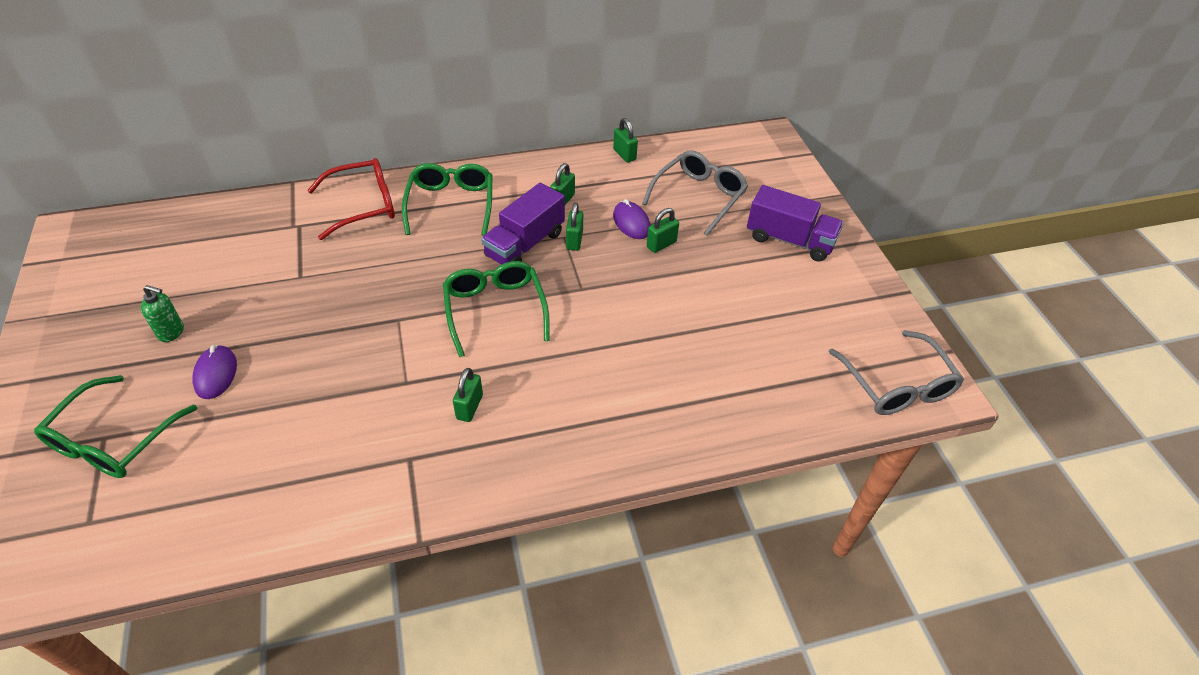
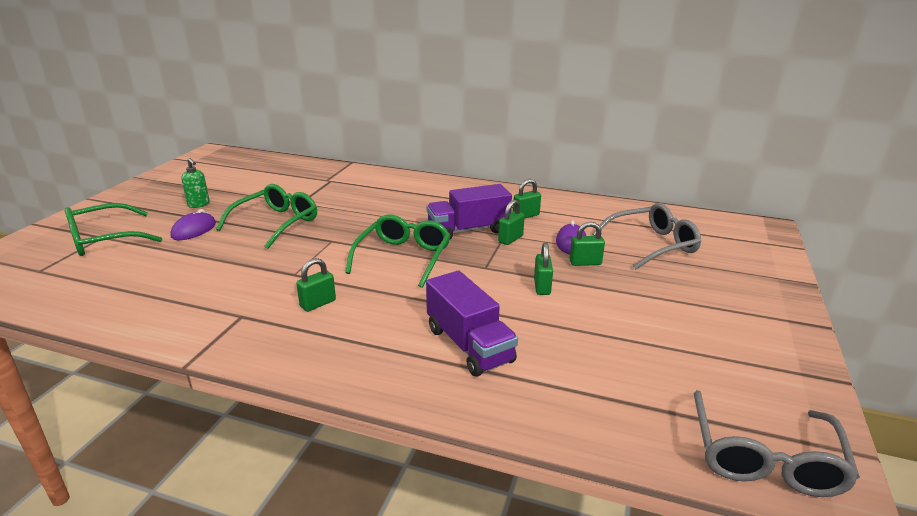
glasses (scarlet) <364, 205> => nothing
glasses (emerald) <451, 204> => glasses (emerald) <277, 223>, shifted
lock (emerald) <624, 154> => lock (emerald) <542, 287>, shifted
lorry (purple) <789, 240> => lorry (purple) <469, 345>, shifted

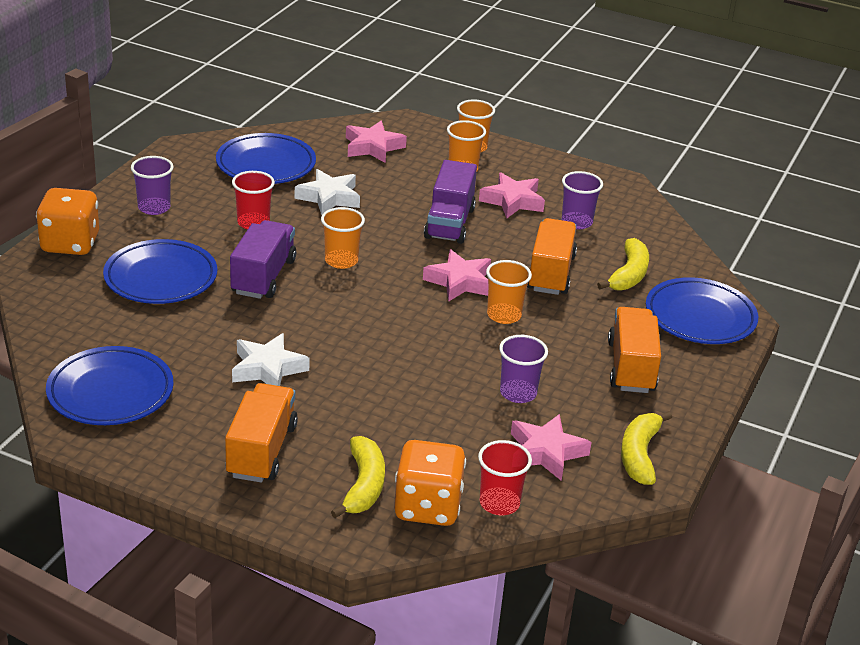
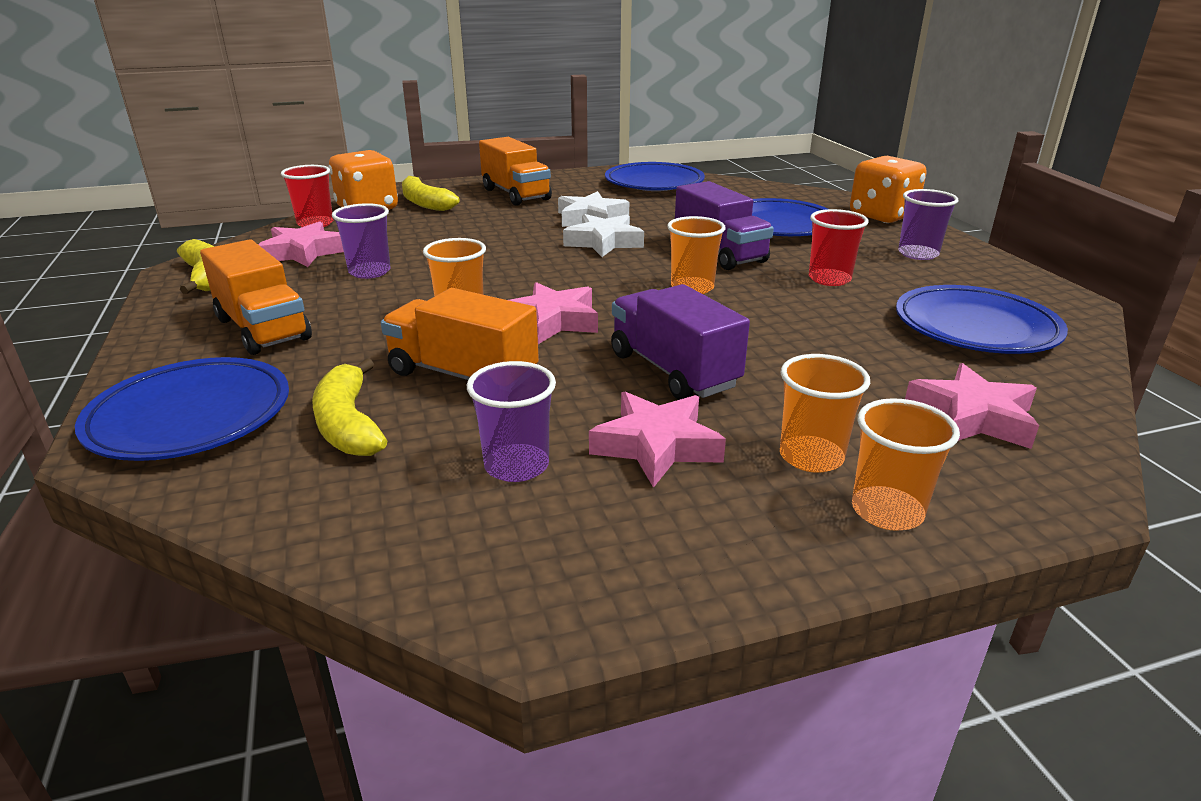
star shape (snow-white) <329, 197> => star shape (snow-white) <604, 242>, shifted
lorry (bright orange) <550, 273> => lorry (bright orange) <463, 375>, 150 degrees clockwise

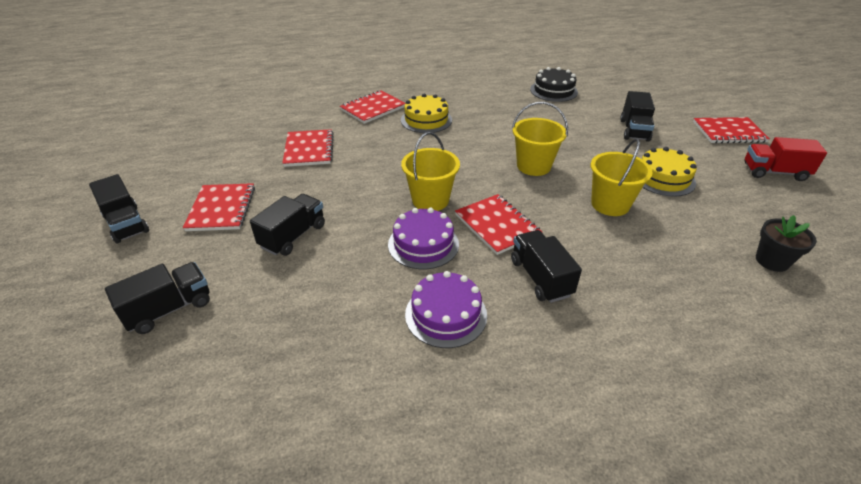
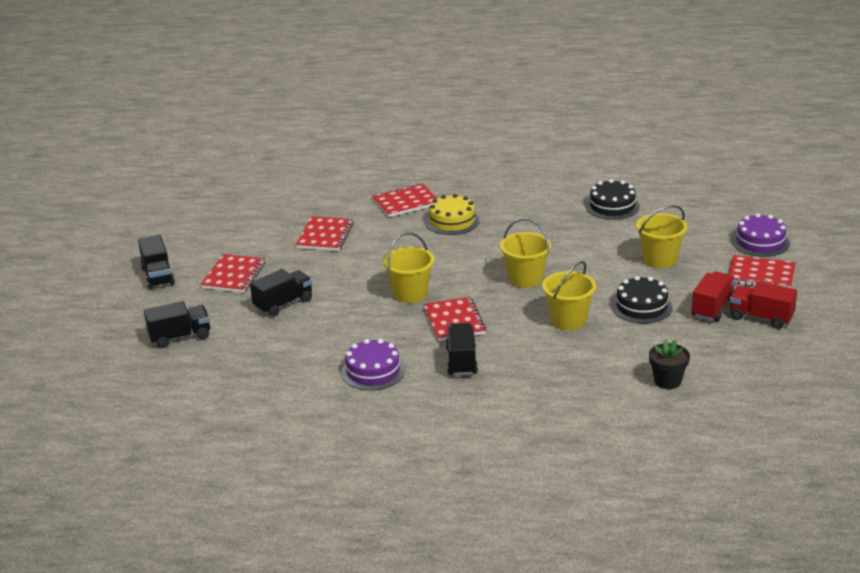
layer cake (purple) <423, 244> => layer cake (purple) <760, 242>, shifted
lorry (black) <634, 130> => pail (bright yellow) <660, 259>
layer cake (bright yellow) <663, 178> => layer cake (black) <641, 306>
nothing => lorry (scarlet) <712, 308>

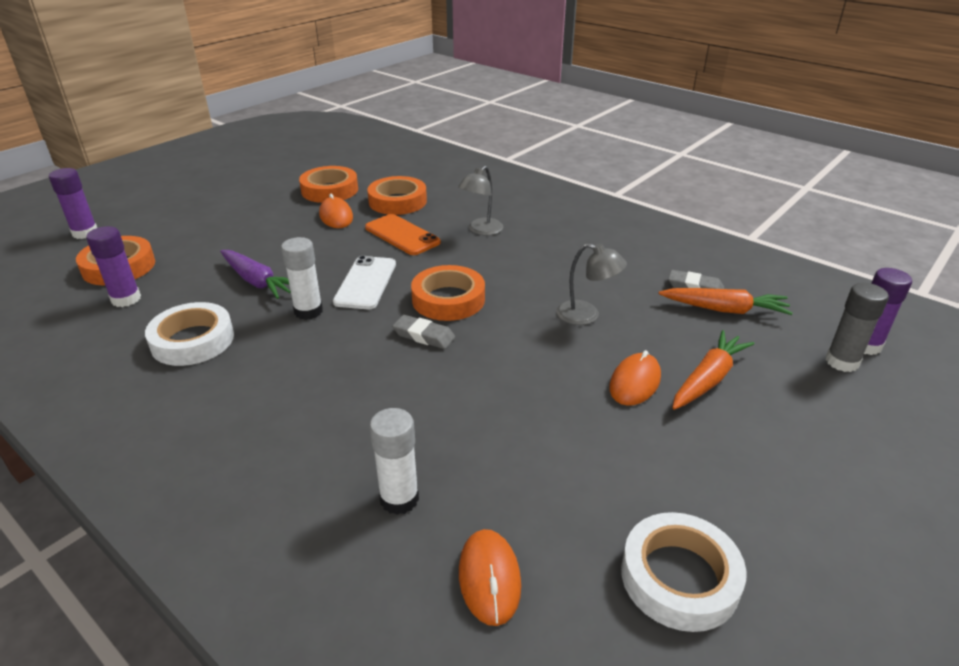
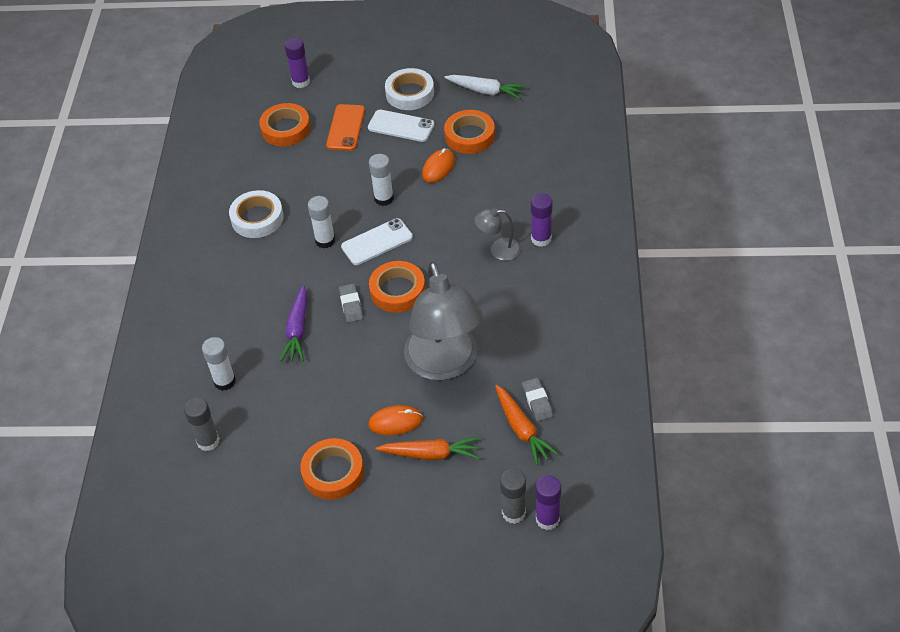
glue stick (purple) <126, 299> => glue stick (purple) <541, 239>, shifted
root vegetable (purple) <257, 281> => root vegetable (purple) <297, 330>, shifted
phone (bright orange) <402, 235> => phone (bright orange) <346, 128>, shifted
sticky tape (bright orange) <397, 201> => sticky tape (bright orange) <333, 472>, shifted
computer mouse (bright orange) <489, 578> => glue stick (gray) <208, 441>
reading lamp (gray) <586, 315> => reading lamp (gray) <445, 364>, x2.26
sticky tape (snow-white) <679, 577> => sticky tape (snow-white) <410, 93>, shifted
nothing => phone (snow-white) <401, 126>
nothing => glue stick (snow-white) <384, 198>
nothing => root vegetable (snow-white) <485, 91>

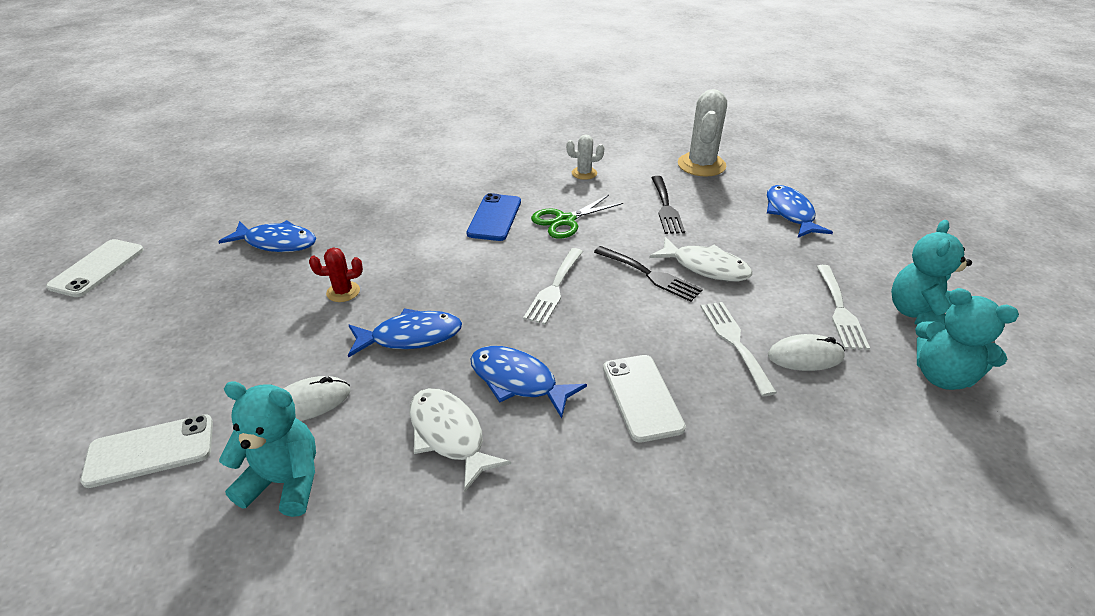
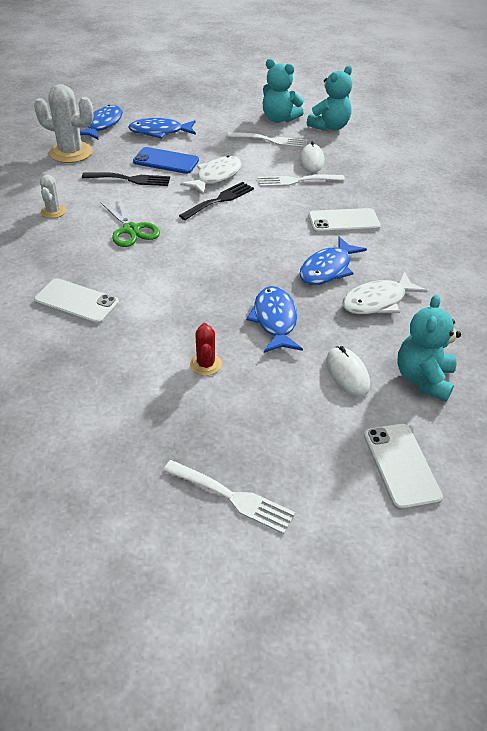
phone (snow-white) <97, 268> => phone (snow-white) <76, 302>, shifted
fish figure (cobalt) <277, 243> => fish figure (cobalt) <103, 124>, shifted
phone (cobalt) <494, 217> => phone (cobalt) <166, 161>, shifted
table fork (snow-white) <554, 288> => table fork (snow-white) <233, 497>, shifted

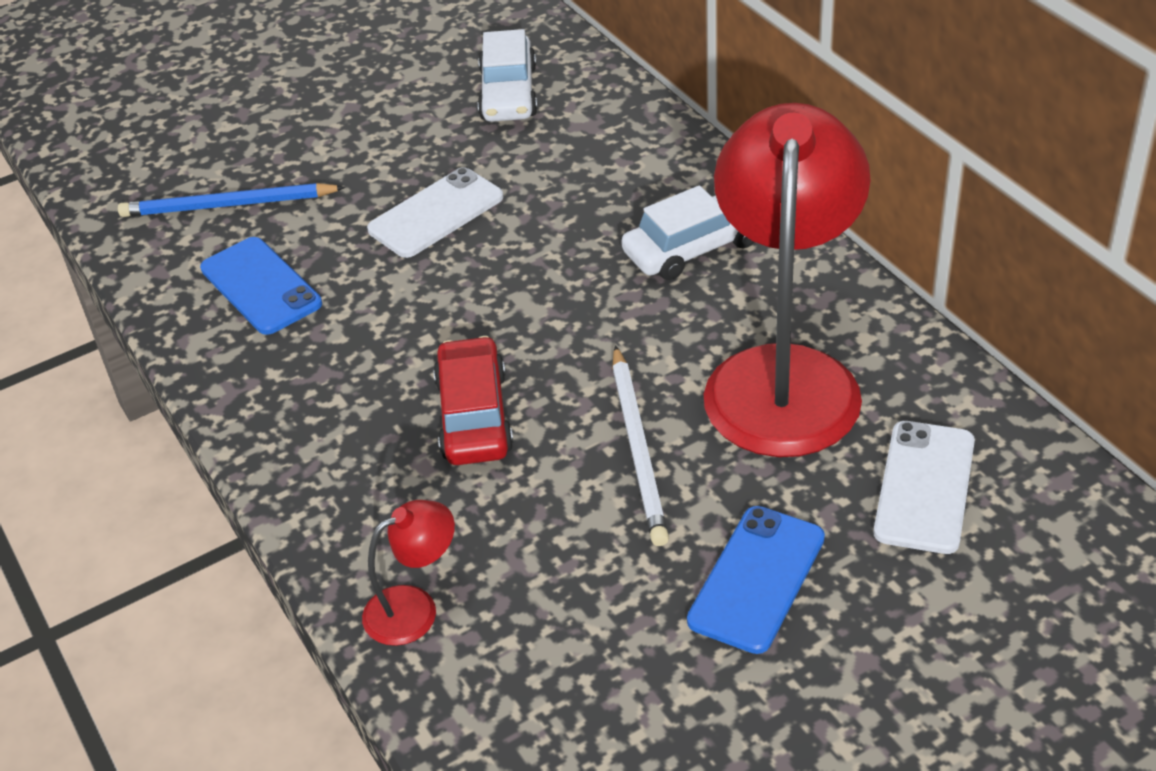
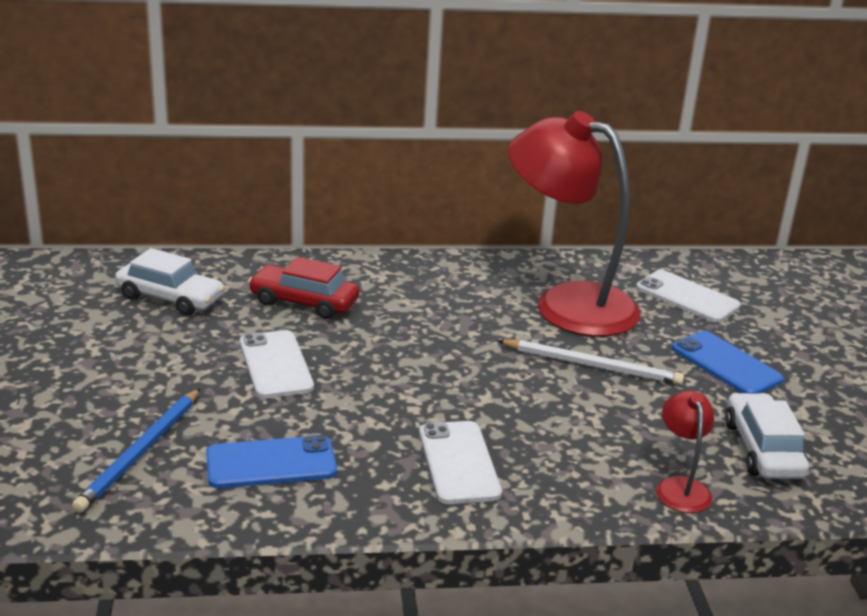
toy car (scarlet) <474, 415> => toy car (scarlet) <304, 302>, shifted
toy car (snow-white) <695, 247> => toy car (snow-white) <762, 449>, shifted
nothing => phone (snow-white) <458, 462>

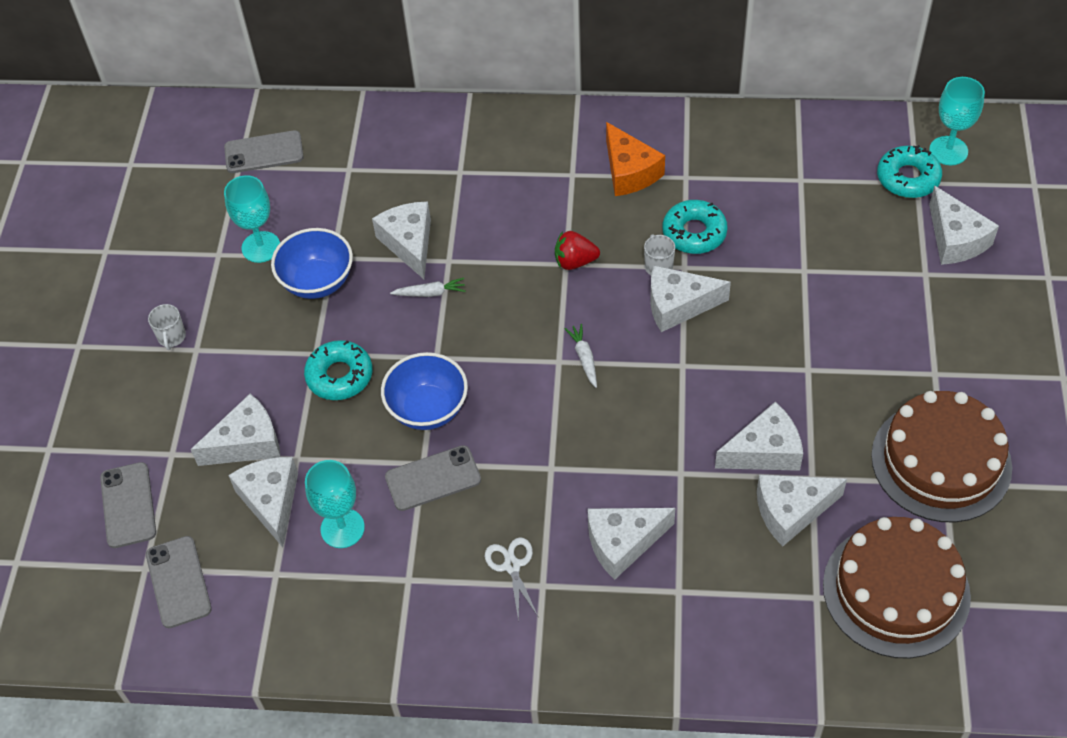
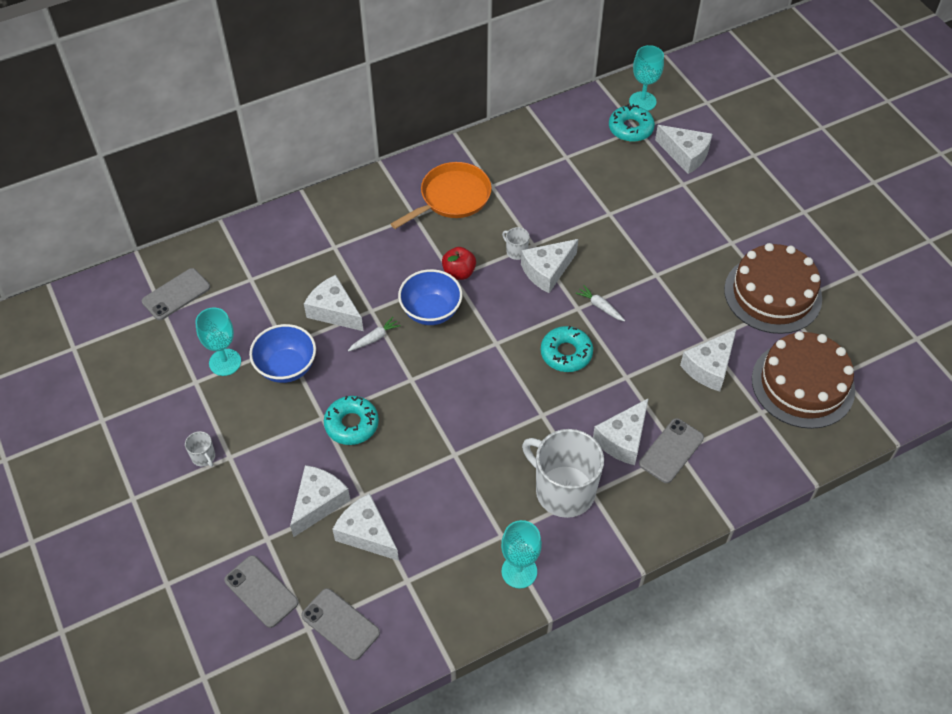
chalice (teal) <342, 528> => chalice (teal) <519, 571>, shifted
deep dish (cobalt) <428, 409> => deep dish (cobalt) <431, 311>, shifted
phone (gray) <433, 478> => phone (gray) <671, 451>, shifted
scissors (snow-white) <512, 566> => coffee mug (snow-white) <563, 490>
strawberry (scarlet) <575, 261> => apple (scarlet) <459, 272>
root vegetable (snow-white) <584, 358> => root vegetable (snow-white) <600, 306>, shifted
cheese (bright orange) <629, 172> => skillet (bright orange) <452, 197>
doughnut (teal) <694, 233> => doughnut (teal) <566, 353>, shifted
cheese (snow-white) <764, 451> => nothing

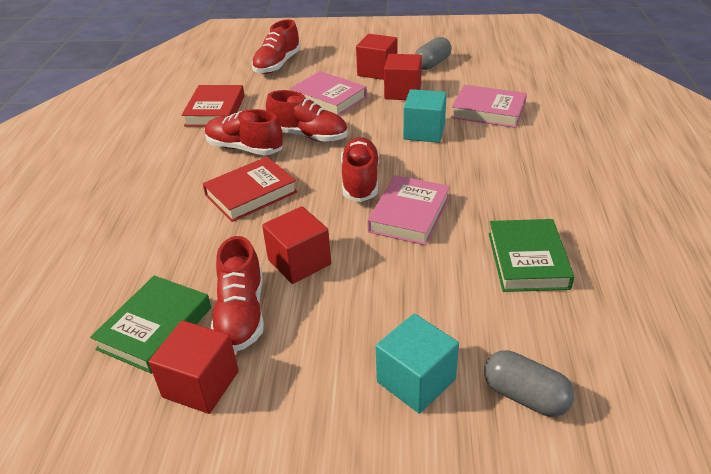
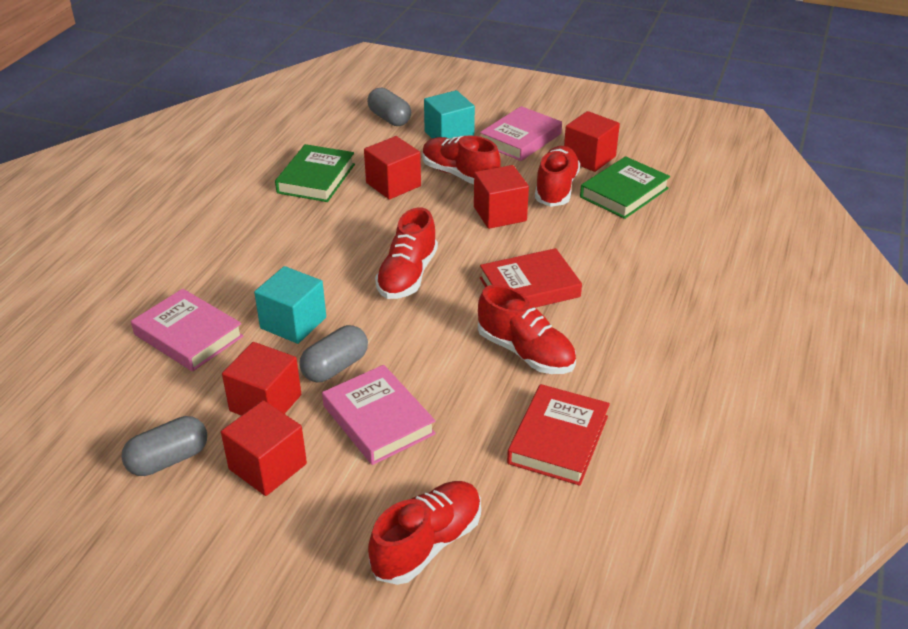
shoe (scarlet) <308, 136> => shoe (scarlet) <459, 175>, shifted
hardback (pink) <409, 215> => hardback (pink) <520, 139>, shifted
nothing => pill shape (gray) <335, 367>
nothing => cube (scarlet) <393, 184>

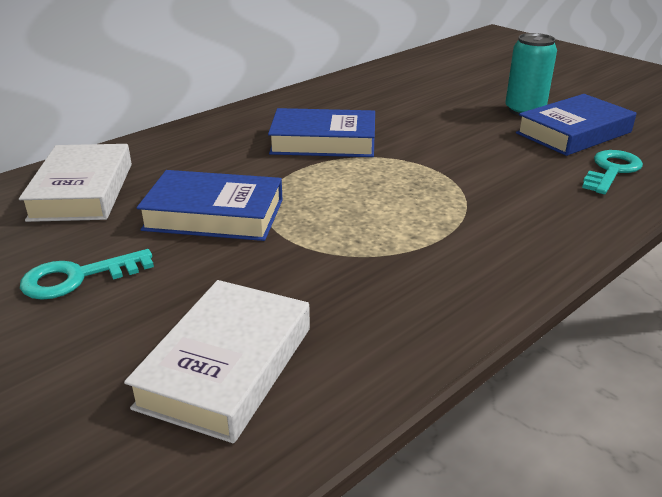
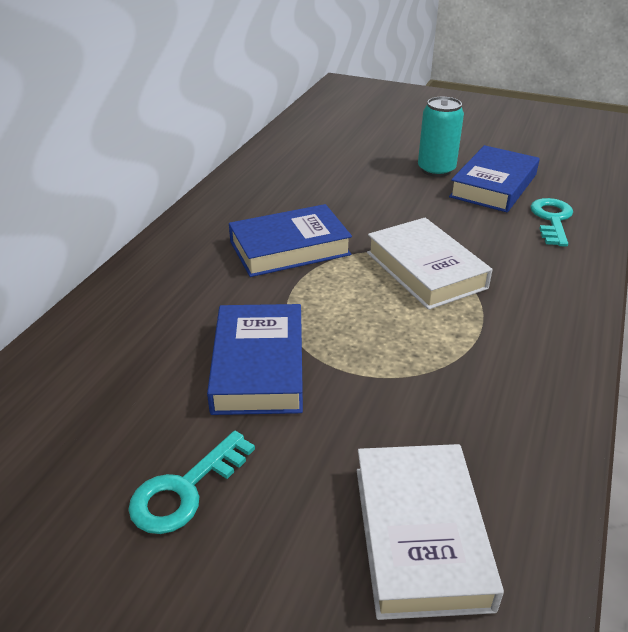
hardback (snow-white) <82, 191> => hardback (snow-white) <425, 270>, shifted
hardback (cobalt) <214, 215> => hardback (cobalt) <258, 366>, 75 degrees counterclockwise

